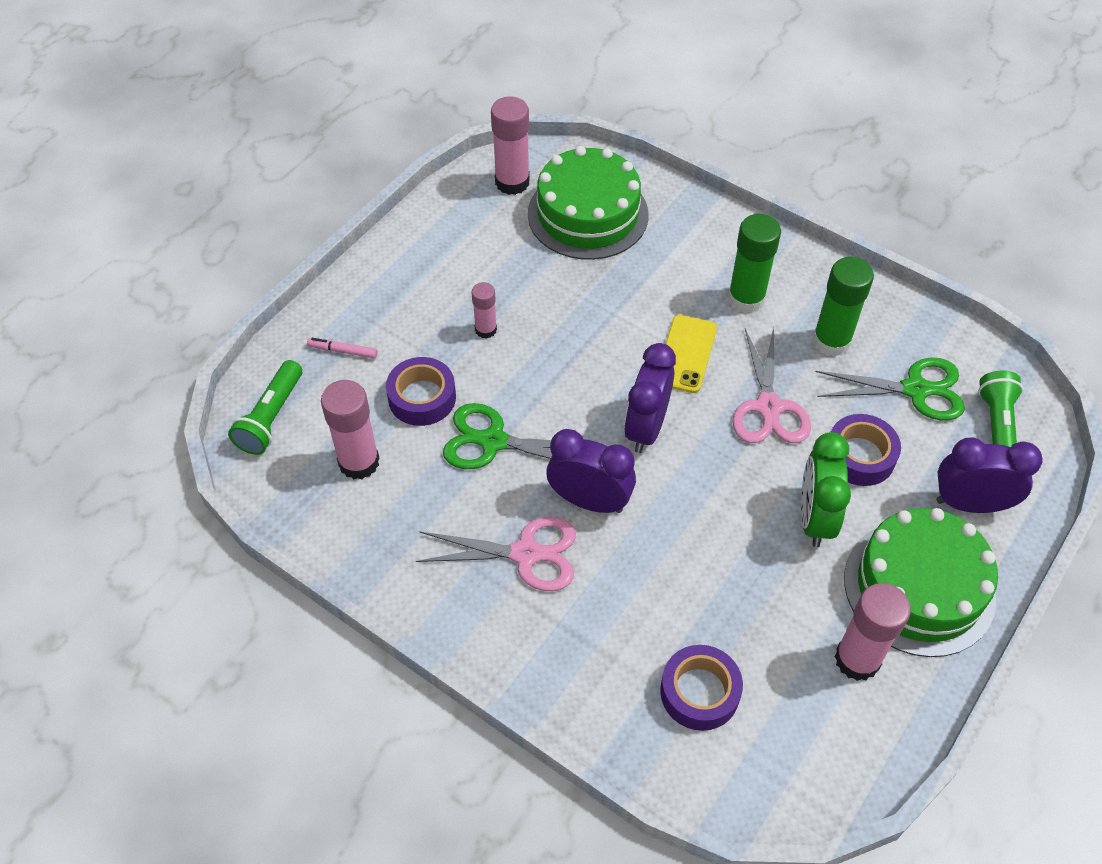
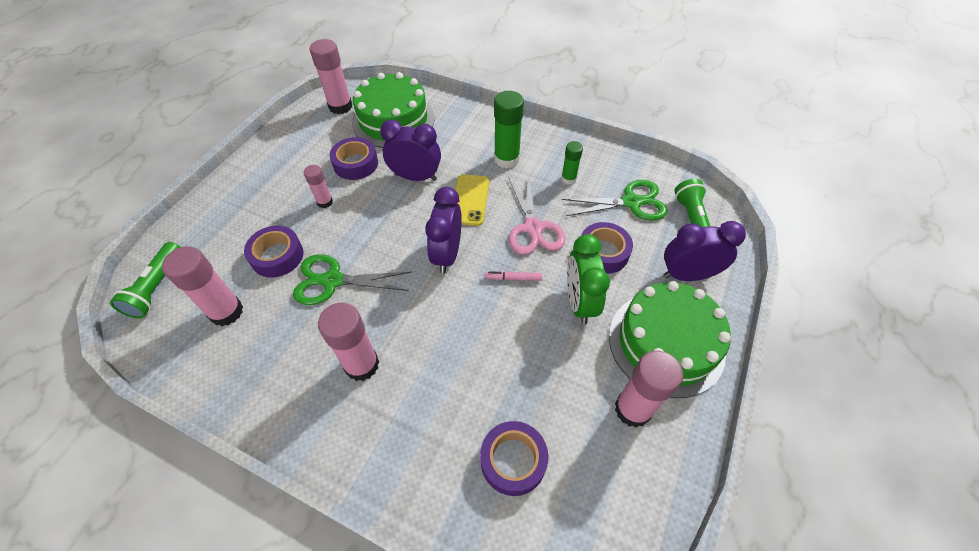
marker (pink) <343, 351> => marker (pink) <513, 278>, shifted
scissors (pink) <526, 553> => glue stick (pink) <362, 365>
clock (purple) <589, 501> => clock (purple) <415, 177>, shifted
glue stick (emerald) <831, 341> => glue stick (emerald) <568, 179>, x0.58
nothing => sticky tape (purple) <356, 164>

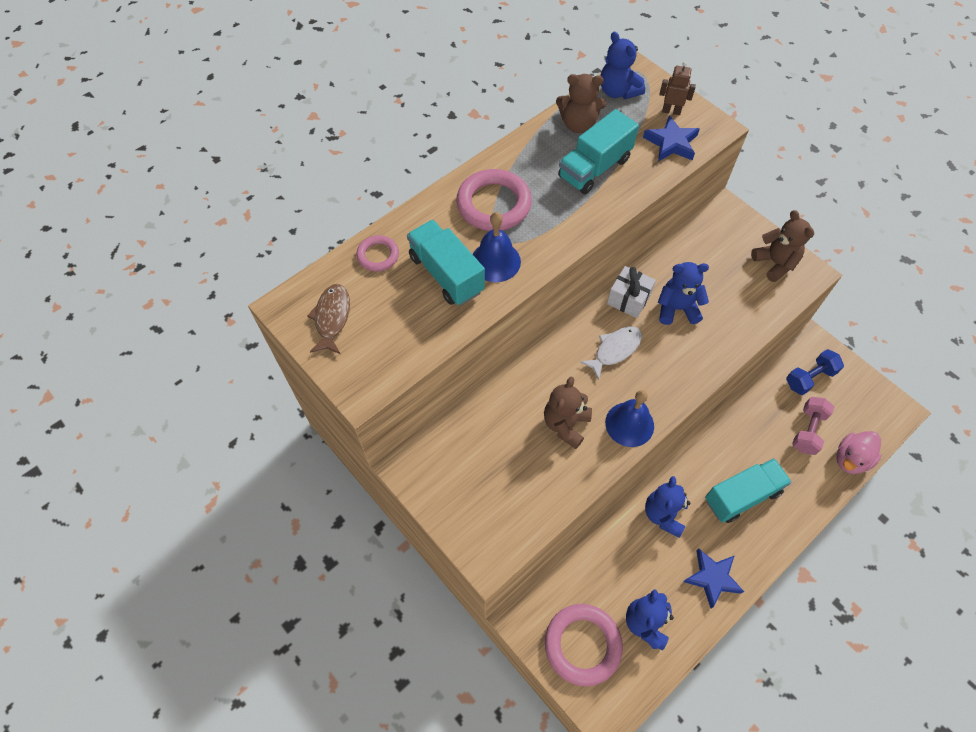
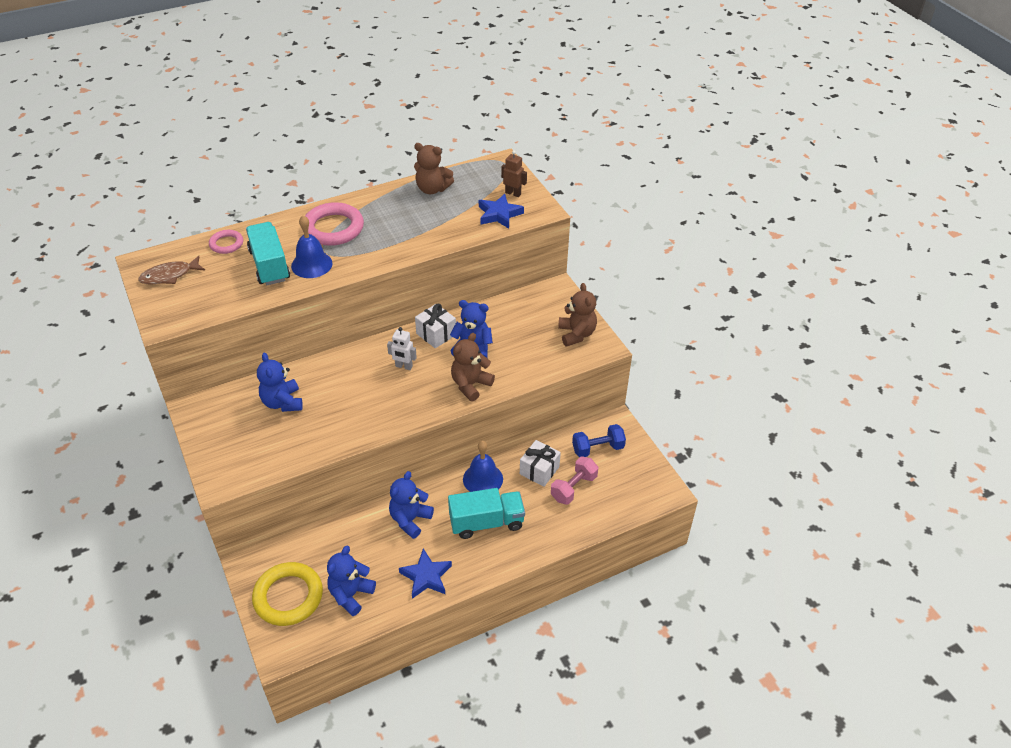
fish figure (russet) <332, 318> => fish figure (russet) <169, 275>, 135 degrees counterclockwise
teddy bear (russet) <565, 424> => teddy bear (russet) <470, 385>, shifted
hoop (pink) <582, 645> => hoop (bright yellow) <288, 596>
lorry (teal) <594, 168> => nothing
fish figure (snow-white) <615, 350> => toy robot (snow-white) <404, 366>
teddy bear (cobalt) <618, 91> => teddy bear (cobalt) <282, 402>, shifted
hand bell (cobalt) <629, 424> => hand bell (cobalt) <483, 479>, shifted
rubber duck (pink) <851, 459> => nothing
nothing => wrapped gift (snow-white) <539, 470>

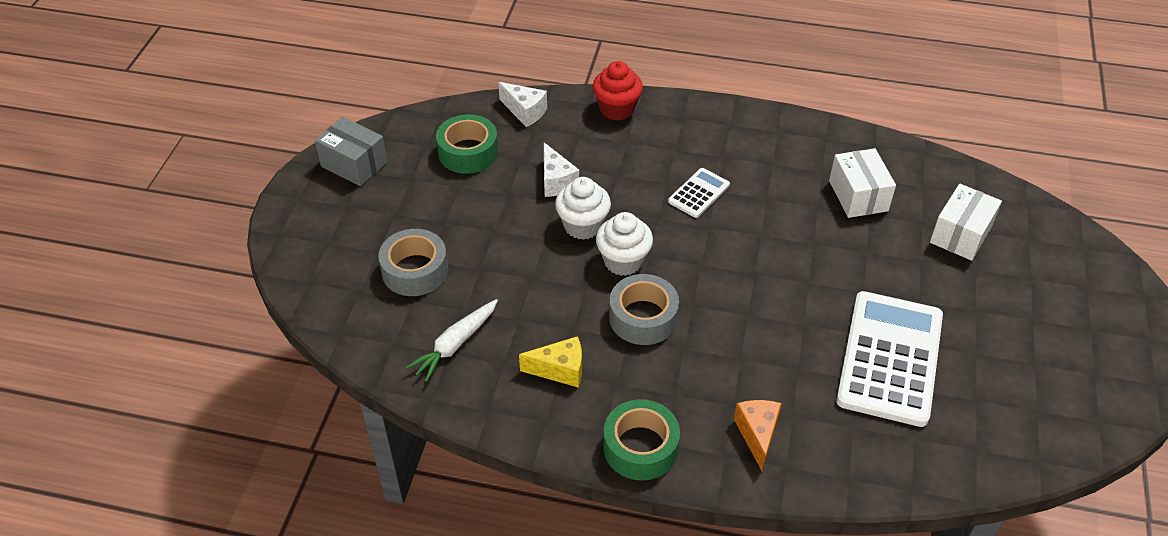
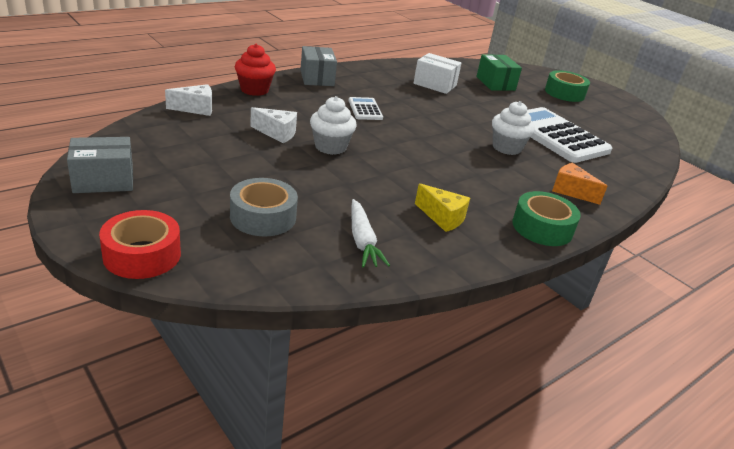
sticky tape (emerald) <468, 152> => sticky tape (emerald) <564, 93>, shifted
cheese (bright yellow) <560, 370> => cheese (bright yellow) <442, 218>, 90 degrees clockwise
muffin (snow-white) <623, 261> => muffin (snow-white) <506, 148>, shifted
sticky tape (gray) <643, 317> => nothing
package (snow-white) <960, 234> => package (emerald) <495, 83>
nothing => sticky tape (scarlet) <142, 255>
nothing => package (gray) <317, 78>

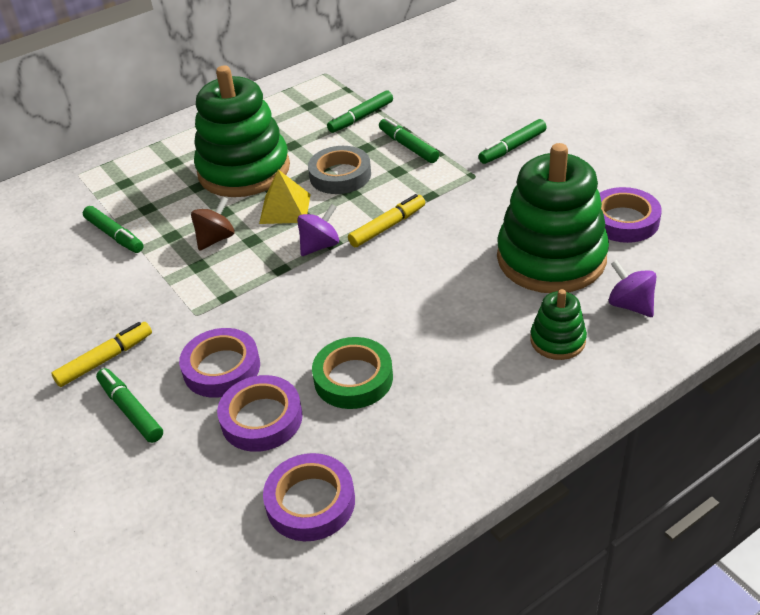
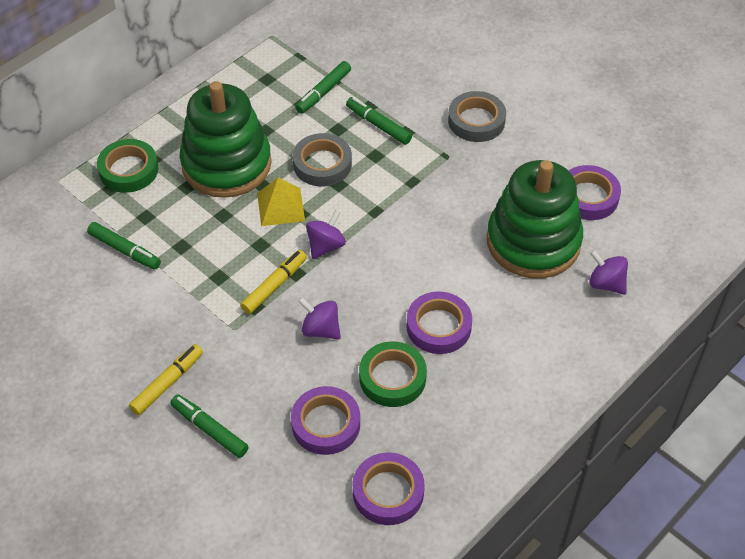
sticky tape (purple) <221, 368> => sticky tape (purple) <438, 326>, shifted
whirligig (russet) <216, 239> => nothing
marker (bright yellow) <387, 226> => marker (bright yellow) <274, 286>, shifted
marker (emerald) <512, 148> => sticky tape (gray) <476, 121>
stacking toy (emerald) <557, 340> => nothing
nothing => sticky tape (emerald) <129, 170>
nothing => whirligig (purple) <320, 329>

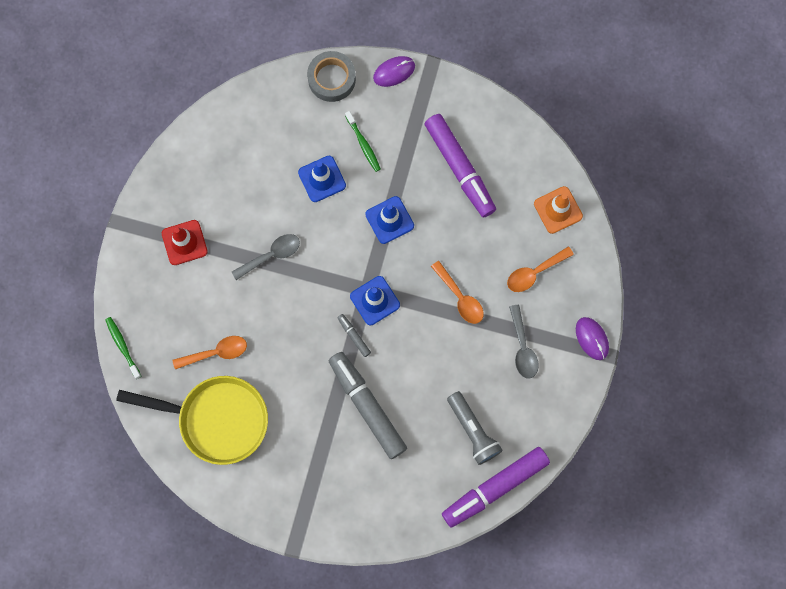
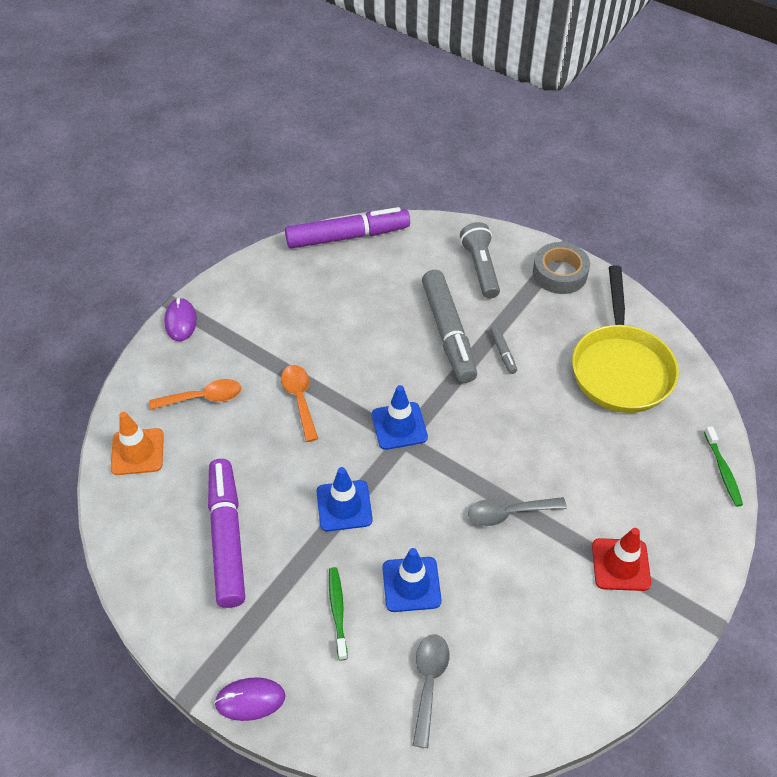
skillet (bright yellow) <217, 419> => skillet (bright yellow) <620, 368>, 120 degrees counterclockwise
spoon (bright orange) <216, 352> => nothing
sticky tape (gray) <331, 79> => sticky tape (gray) <559, 273>, shifted
marker (gray) <354, 336> => marker (gray) <503, 352>, shifted
pocket torch (gray) <473, 430> => pocket torch (gray) <480, 268>, shifted
spoon (gray) <522, 348> => spoon (gray) <429, 682>, shifted

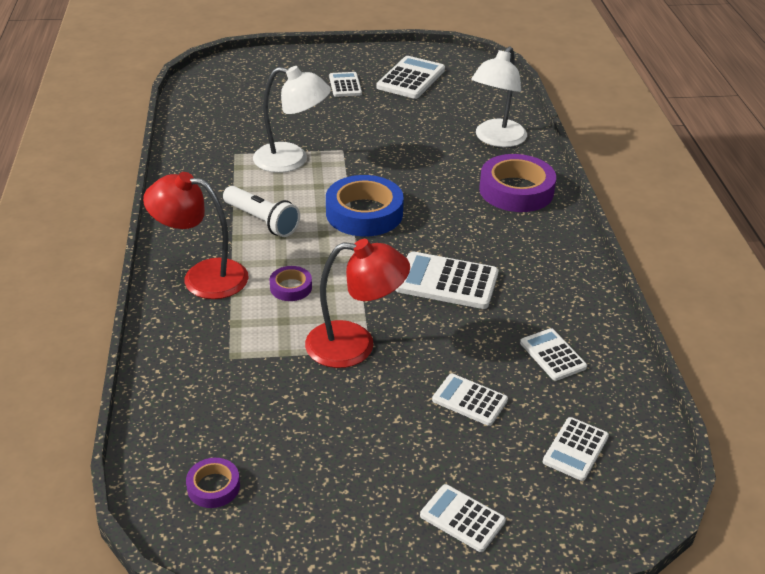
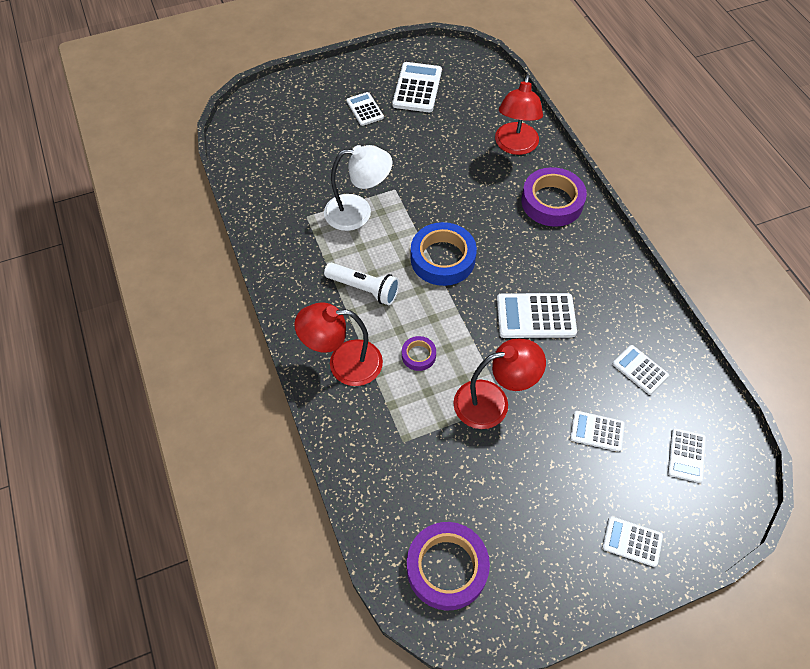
sticky tape (purple) <213, 487> => sticky tape (purple) <447, 568>, x2.03
reading lamp (snow-white) <496, 139> => reading lamp (scarlet) <515, 146>

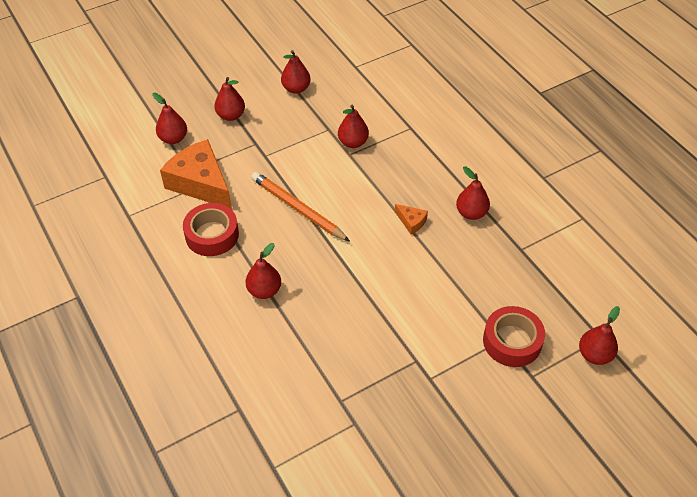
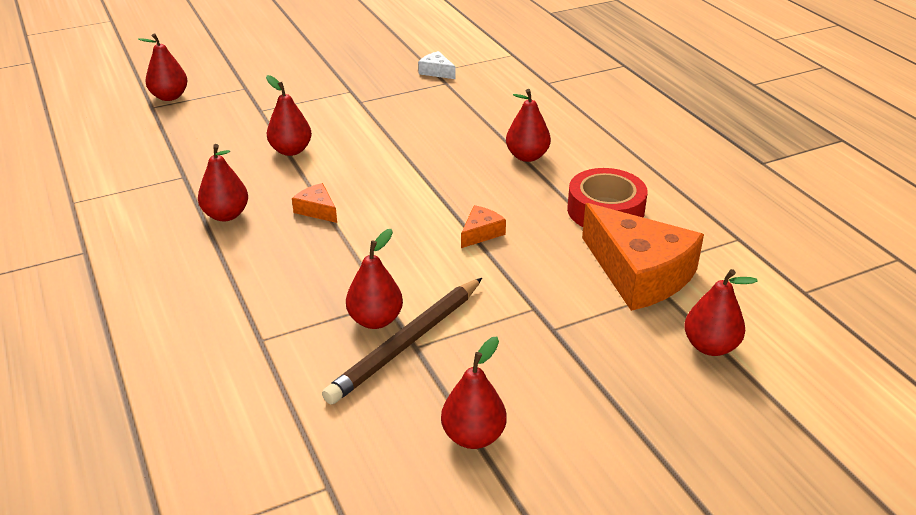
toy pear (scarlet) <231, 115> => toy pear (scarlet) <291, 150>, shifted
wooden pencil (bright orange) <297, 208> => cheese (bright orange) <481, 233>
sticky tape (scarlet) <512, 341> => nothing
nothing => wooden pencil (russet) <406, 343>
nothing => cheese (snow-white) <436, 72>

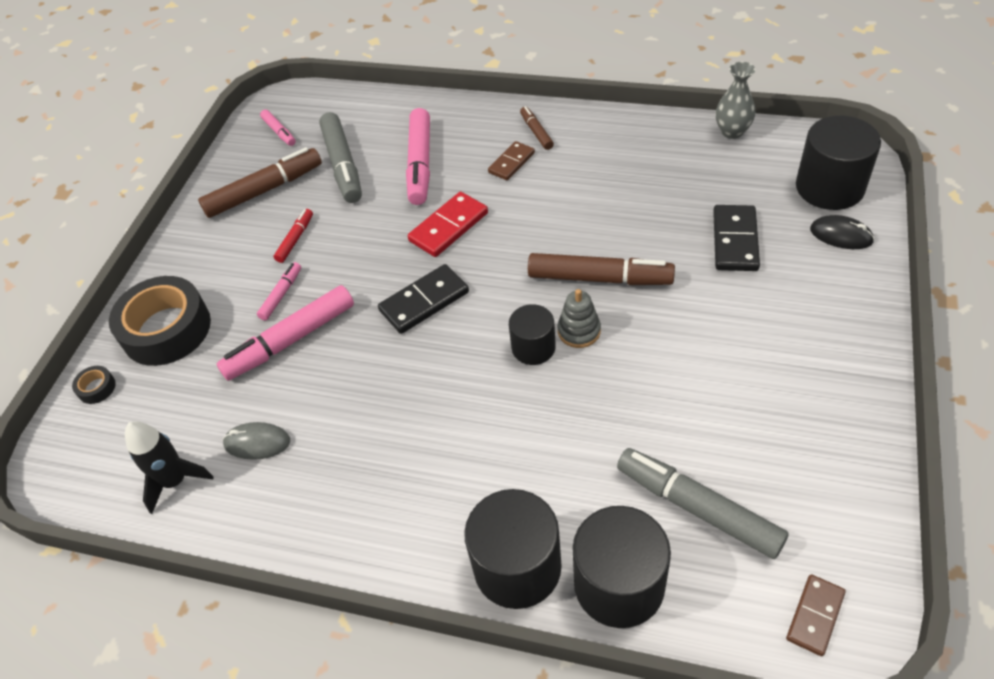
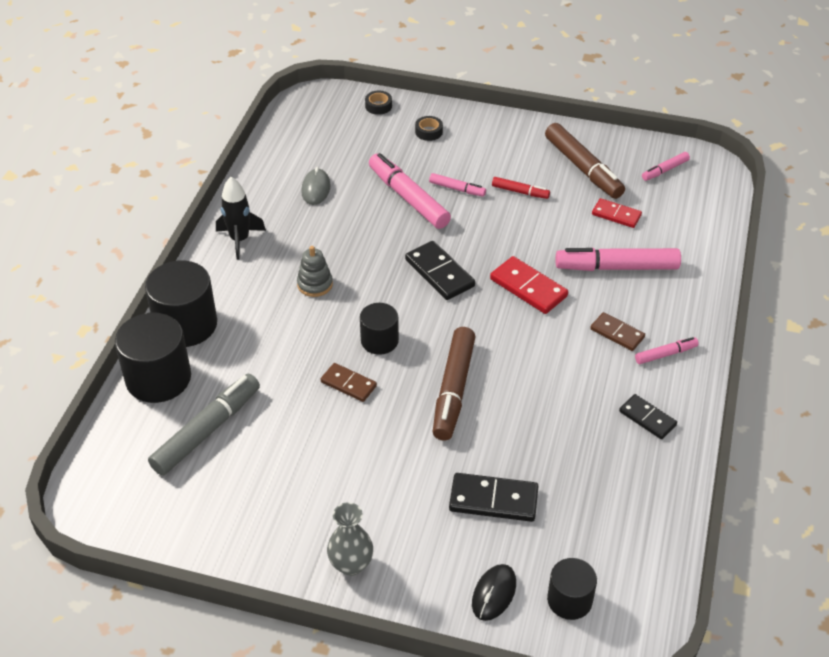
sticky tape (black) <166, 329> => sticky tape (black) <428, 132>, x0.40
spaceship (black) <175, 481> => spaceship (black) <240, 240>, shifted
marker (gray) <343, 165> => domino (scarlet) <616, 215>
marker (russet) <536, 132> => marker (pink) <665, 354>
stacking toy (gray) <579, 331> => stacking toy (gray) <315, 284>, shifted
vase (gray) <732, 131> => vase (gray) <351, 564>, shifted
domino (russet) <815, 616> => domino (russet) <348, 384>, shifted
cylinder shape (black) <829, 187> => cylinder shape (black) <569, 600>, x0.60
nothing => domino (black) <647, 418>

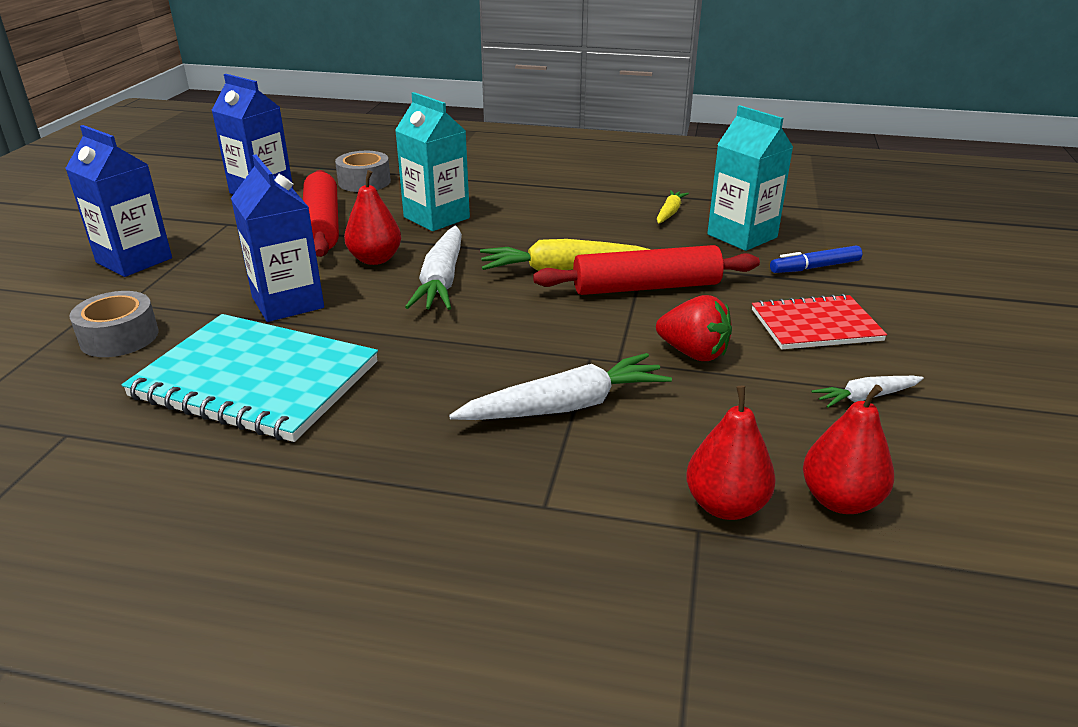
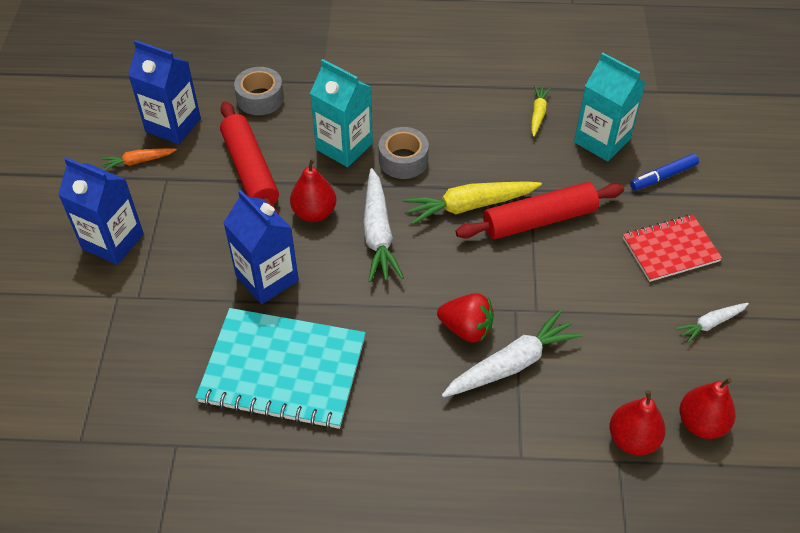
sticky tape (gray) <119, 337> => sticky tape (gray) <403, 160>, shifted
strawberry (scarlet) <693, 353> => strawberry (scarlet) <466, 329>, shifted
nothing => root vegetable (bright orange) <138, 161>

